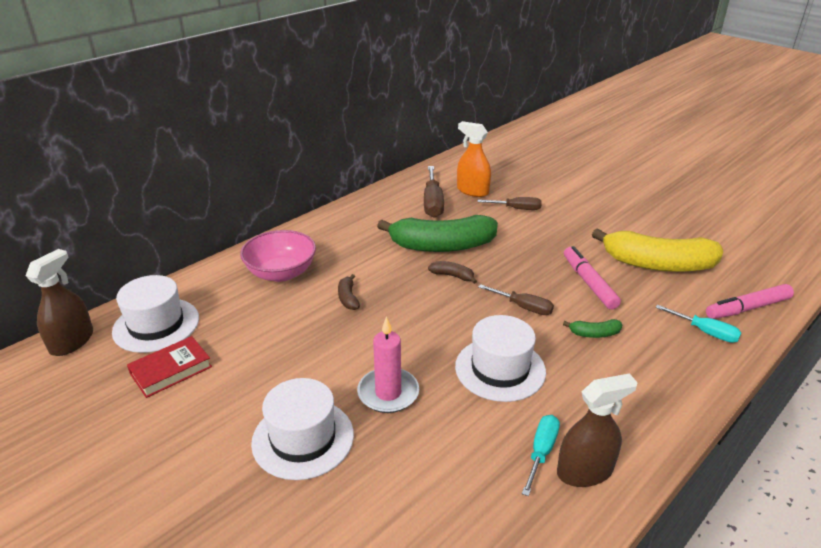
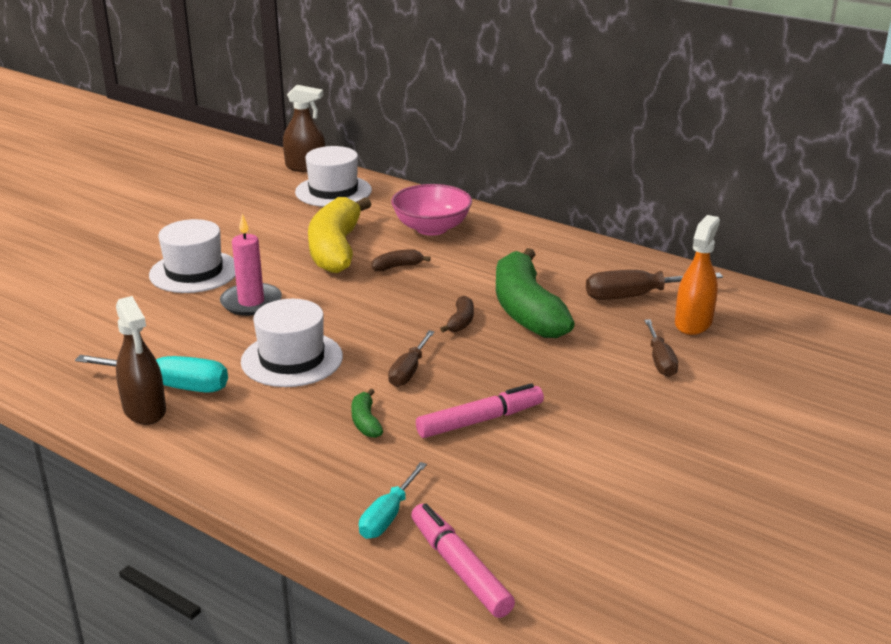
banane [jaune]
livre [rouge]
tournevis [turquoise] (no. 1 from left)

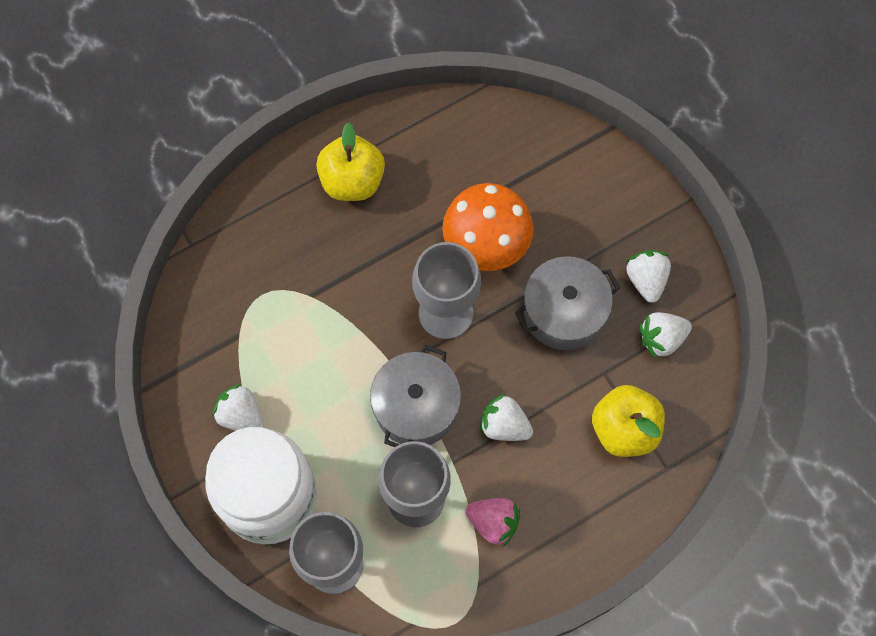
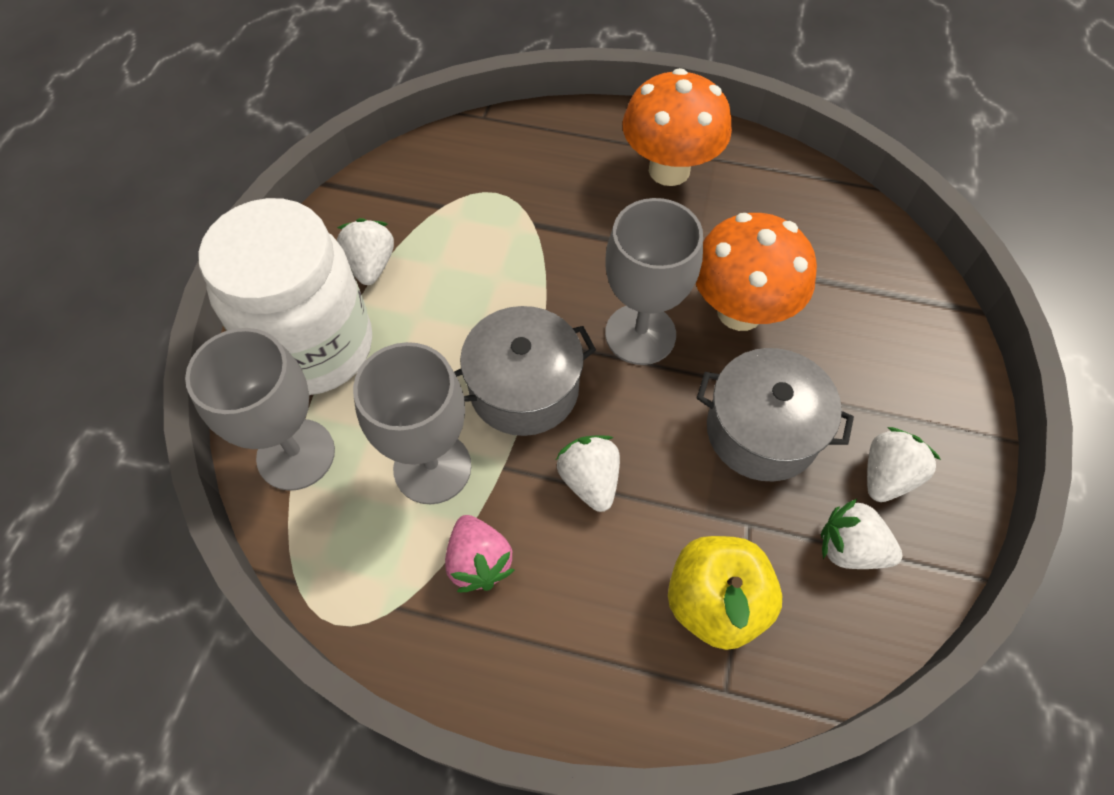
champignon [orange] (no. 1 from left)

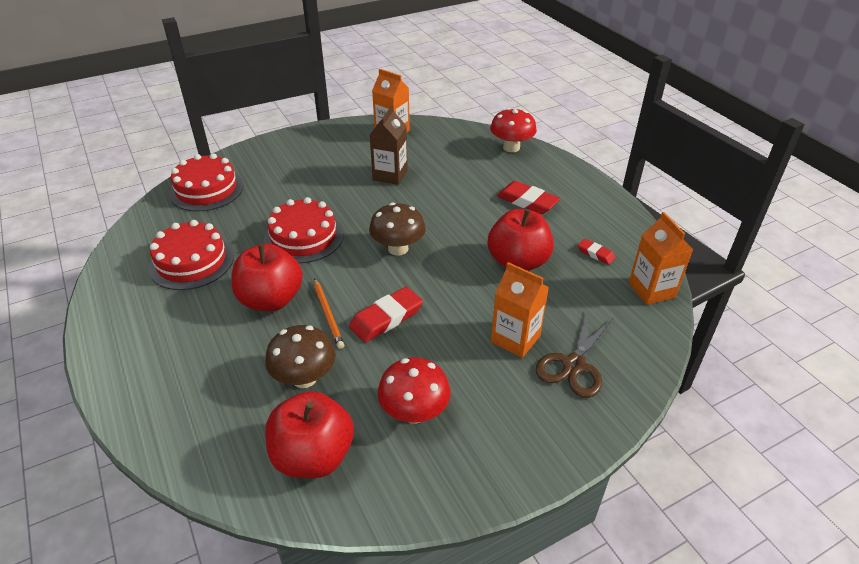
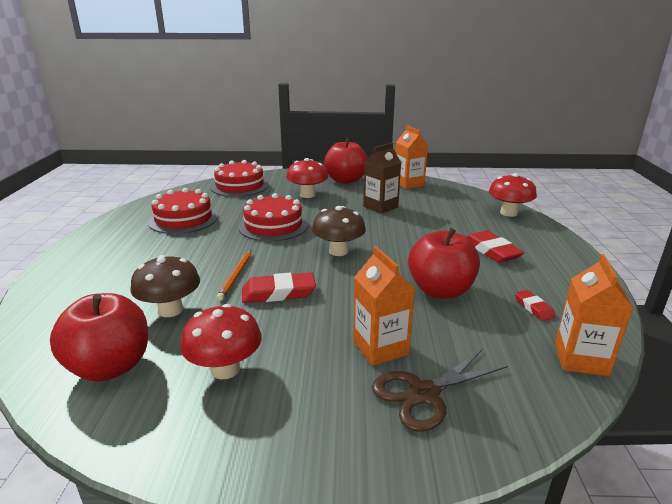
pomme [rouge] (no. 2 from left)
champignon [rouge] (no. 2 from left)

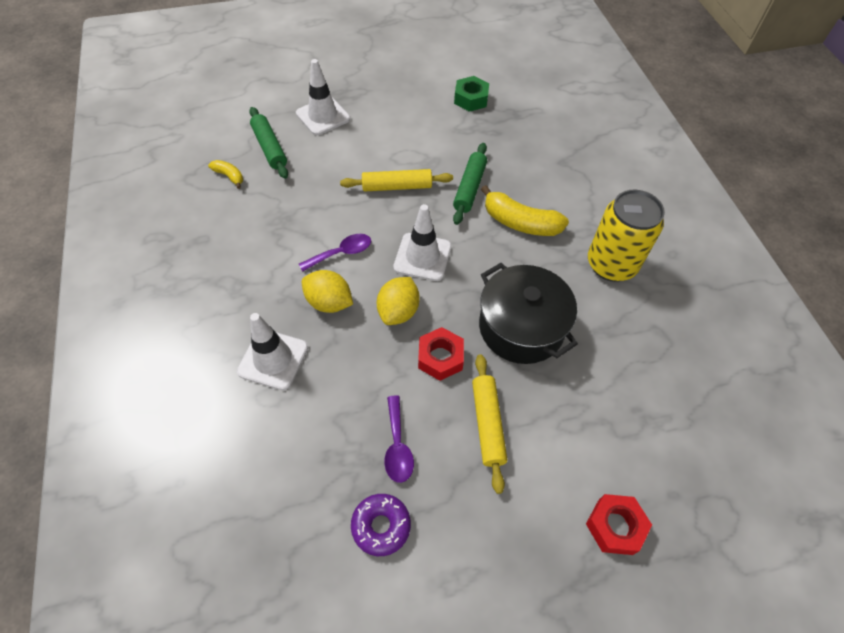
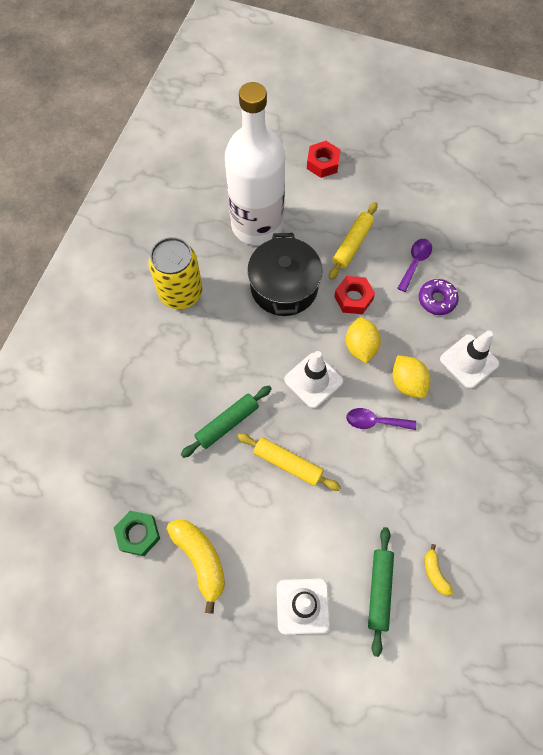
banane [jaune] (no. 1 from left)
citron [jaune] (no. 1 from left)
beignet [violet]
bouteille [blanc]

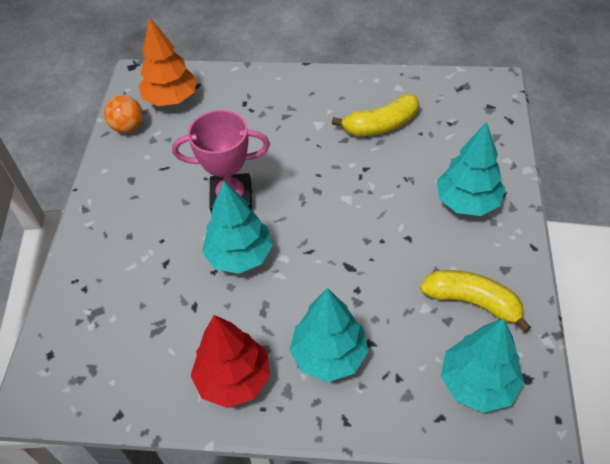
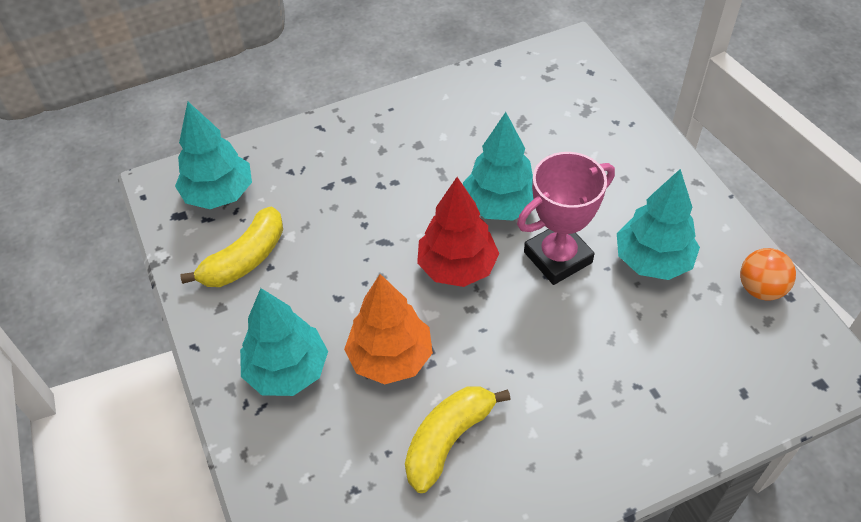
arbre [orange]
banane [jaune] (no. 1 from left)
arbre [turquoise] (no. 4 from left)
arbre [rouge]

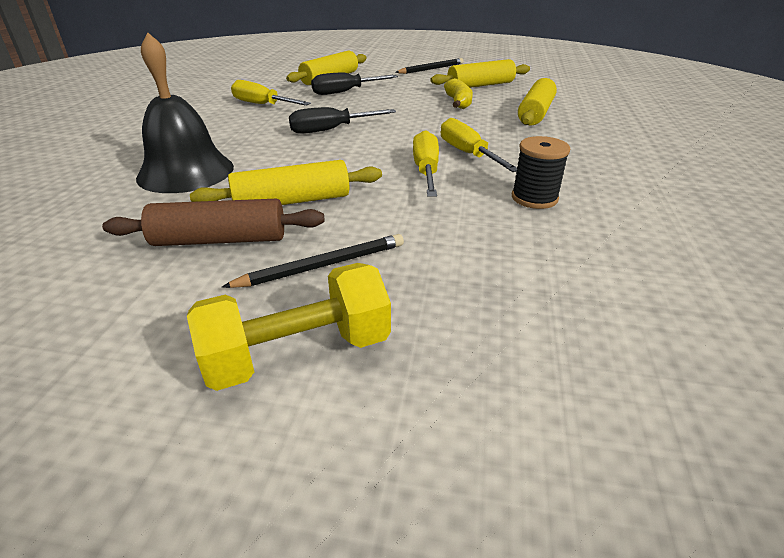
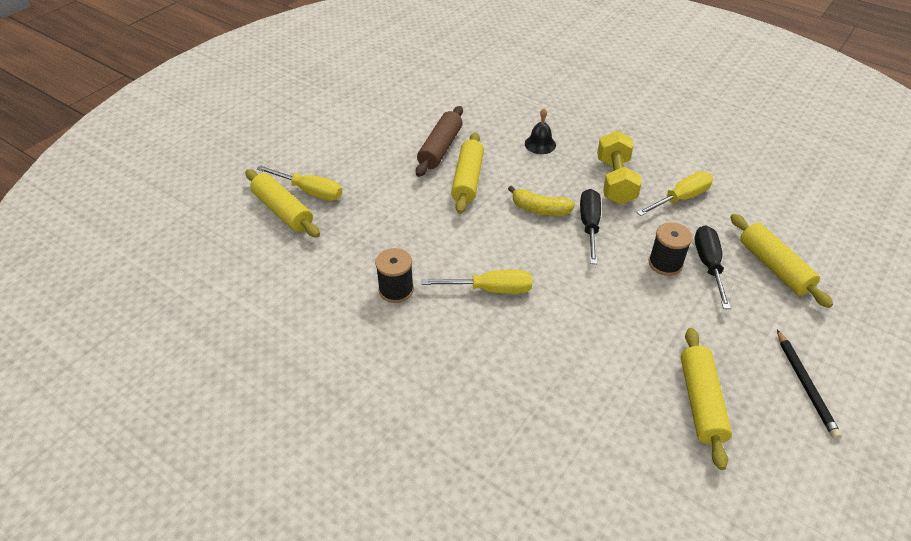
cloche [noir]
banane [jaune]
rouleau à pâtisserie [jaune] (no. 1 from left)
tournevis [jaune] (no. 1 from left)
crayon [noir] (no. 1 from left in the first image)
haltère [jaune]
bobine [noir] (no. 2 from left)

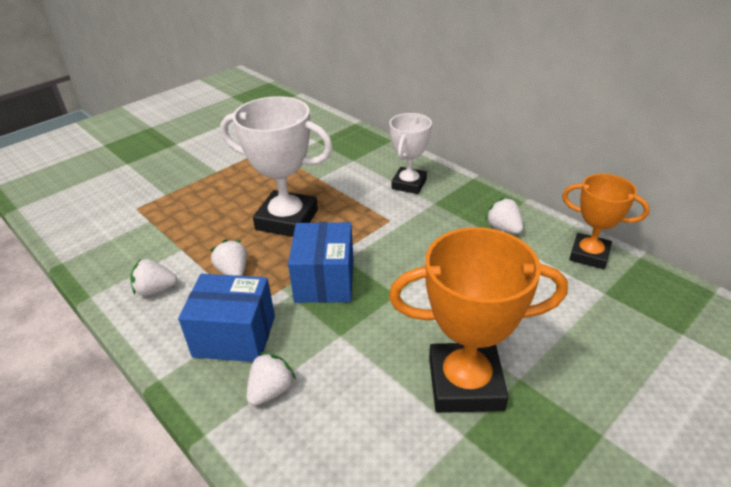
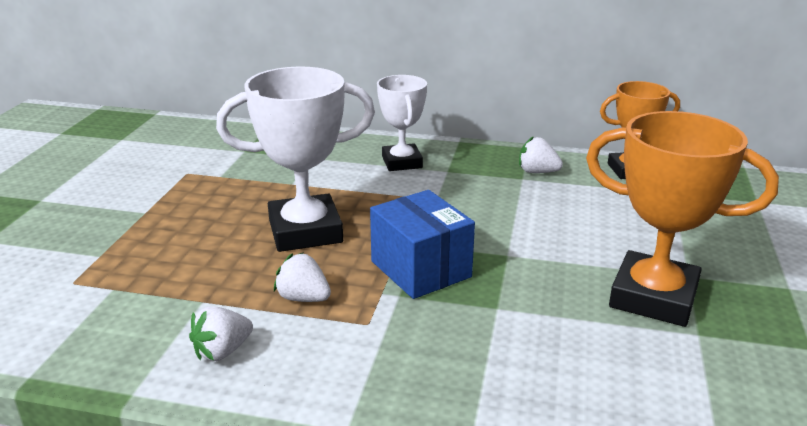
trophée [orange] (no. 2 from left)
boîte [bleu] (no. 1 from left in the first image)
fraise [blanc] (no. 3 from left in the first image)

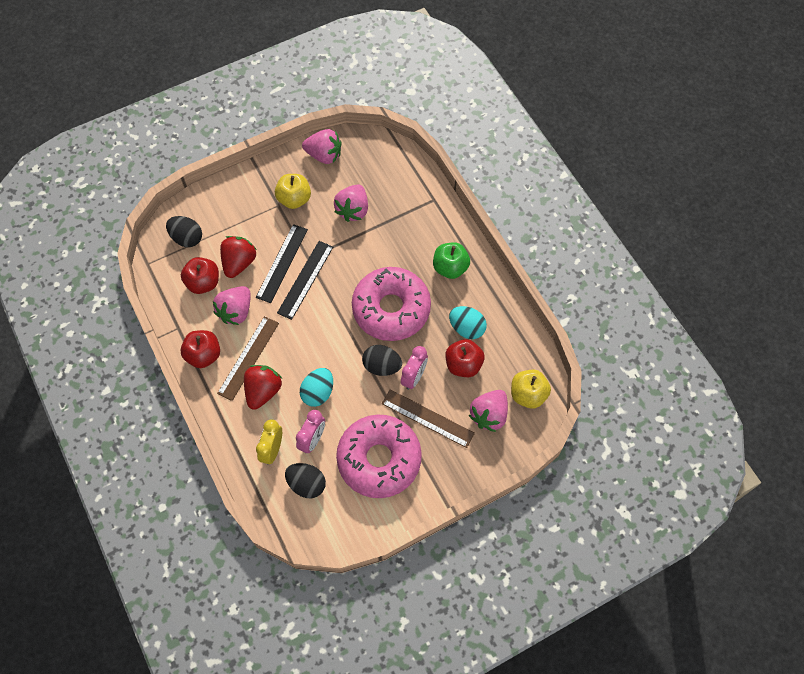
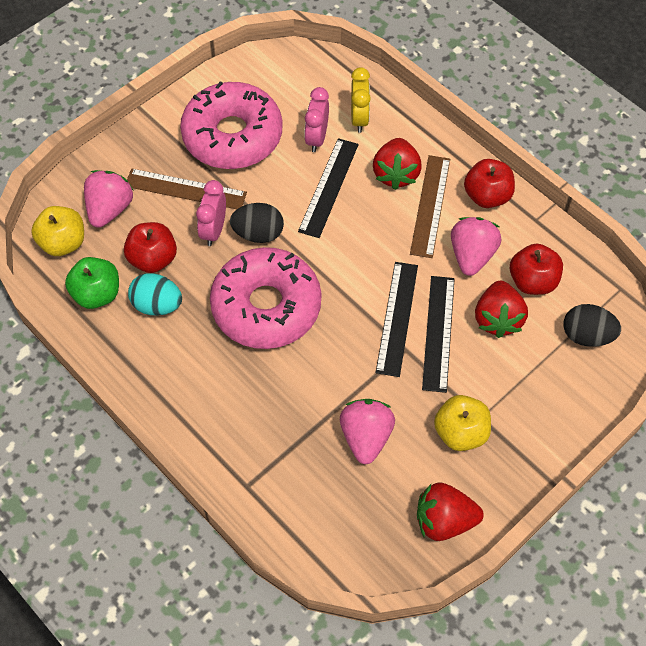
fraise [rouge] (no. 2 from left)
pomme [vert]
règle [noir] (no. 1 from left)
œuf [noir] (no. 2 from left in the first image)

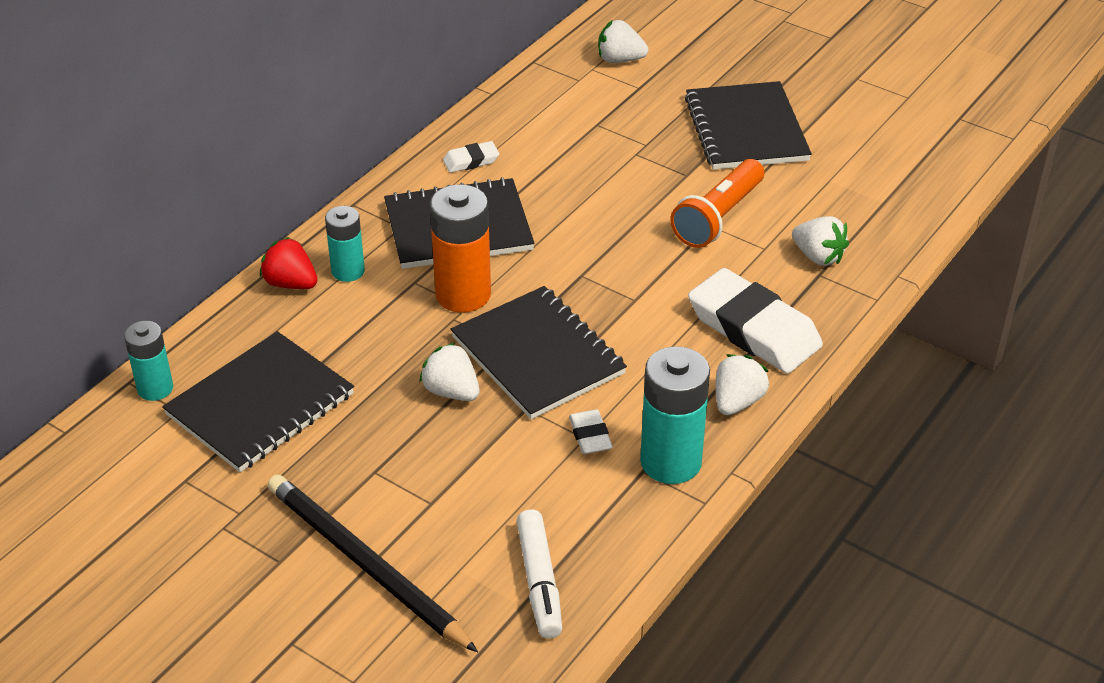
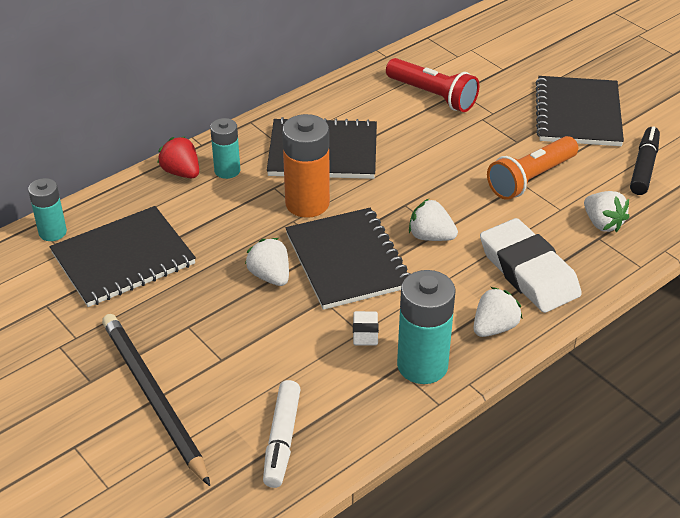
fraise [blanc] (no. 2 from left)
gomme [blanc] (no. 1 from left in the first image)
lampe de poche [rouge]
feutre [noir]

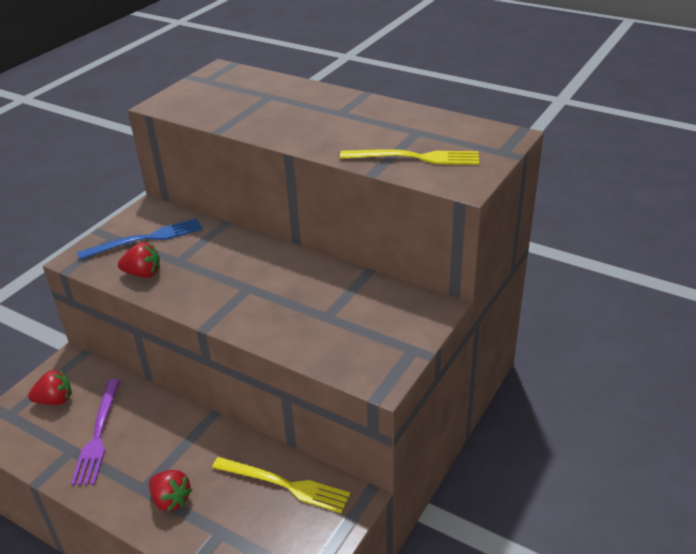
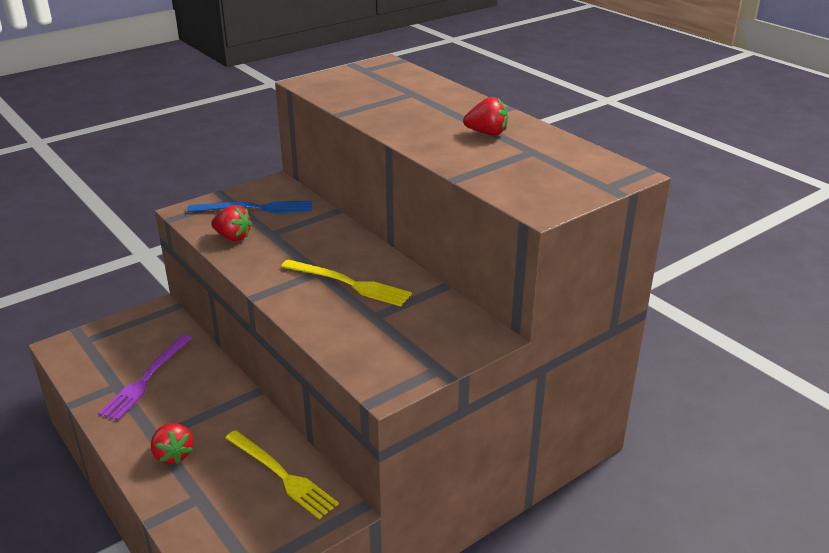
fourchette [jaune] (no. 2 from left)
fraise [rouge] (no. 3 from left)

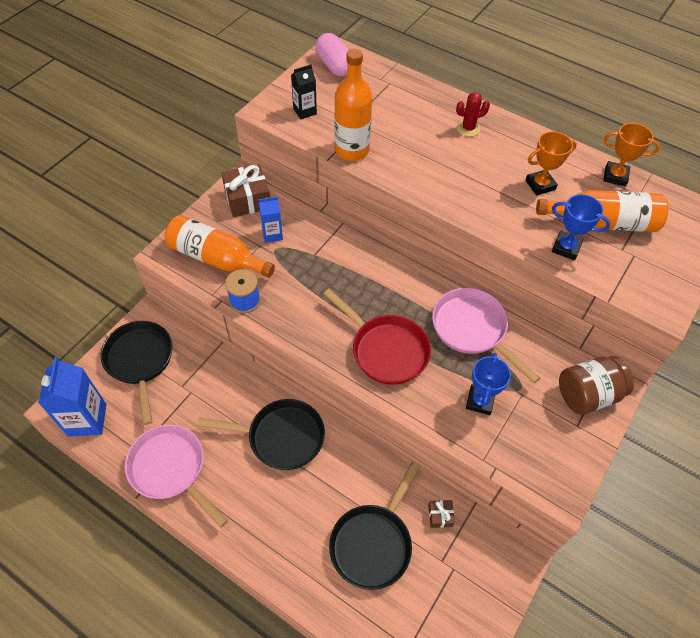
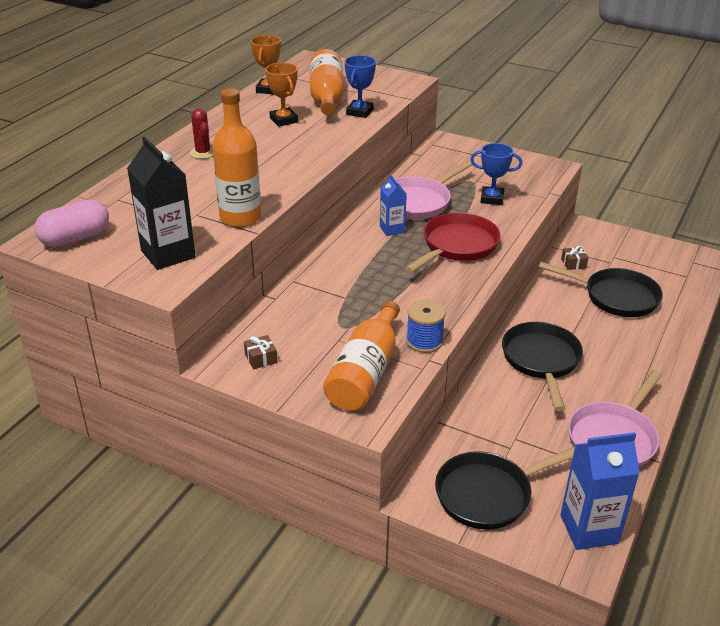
brique de lait [noir]
cadeau [marron] (no. 1 from left)
brique de lait [bleu] (no. 1 from left)
bocal [marron]

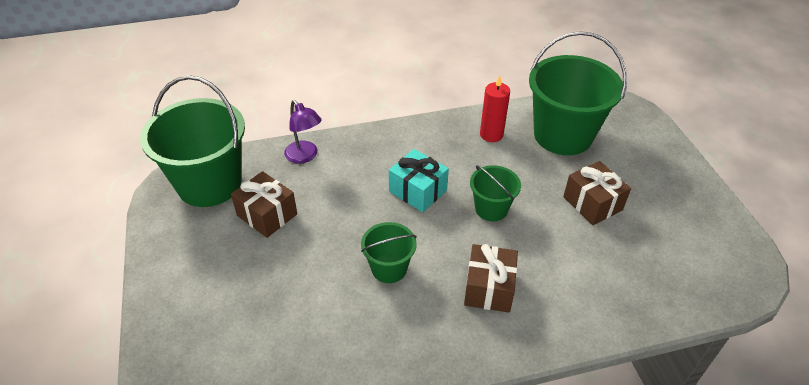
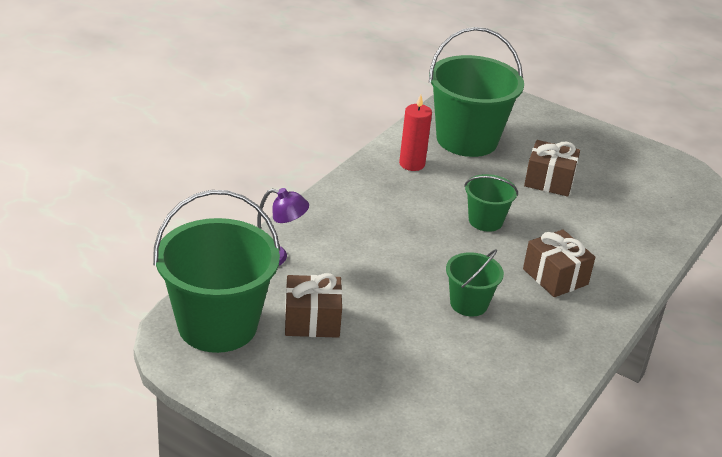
cadeau [turquoise]

